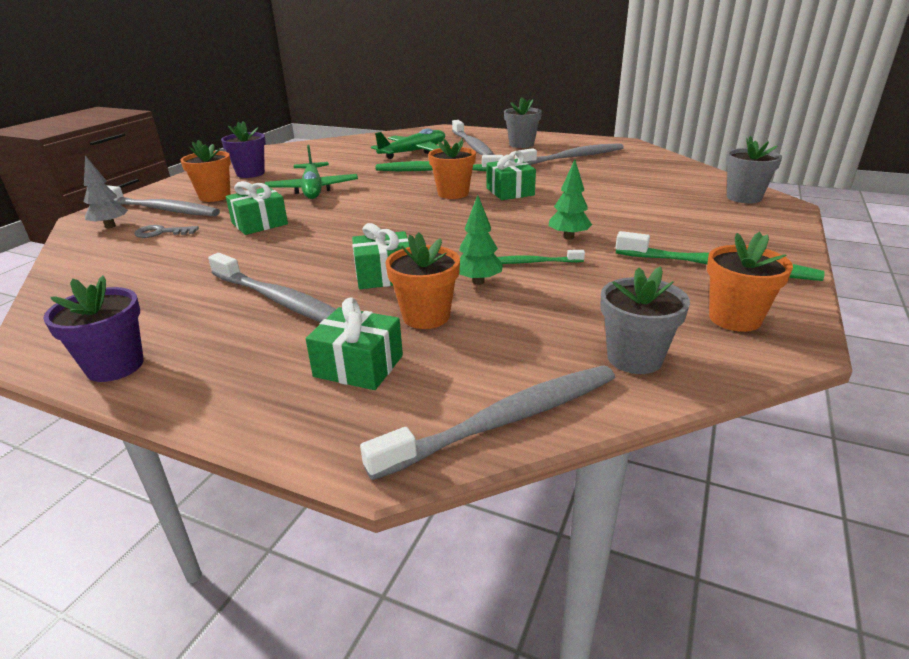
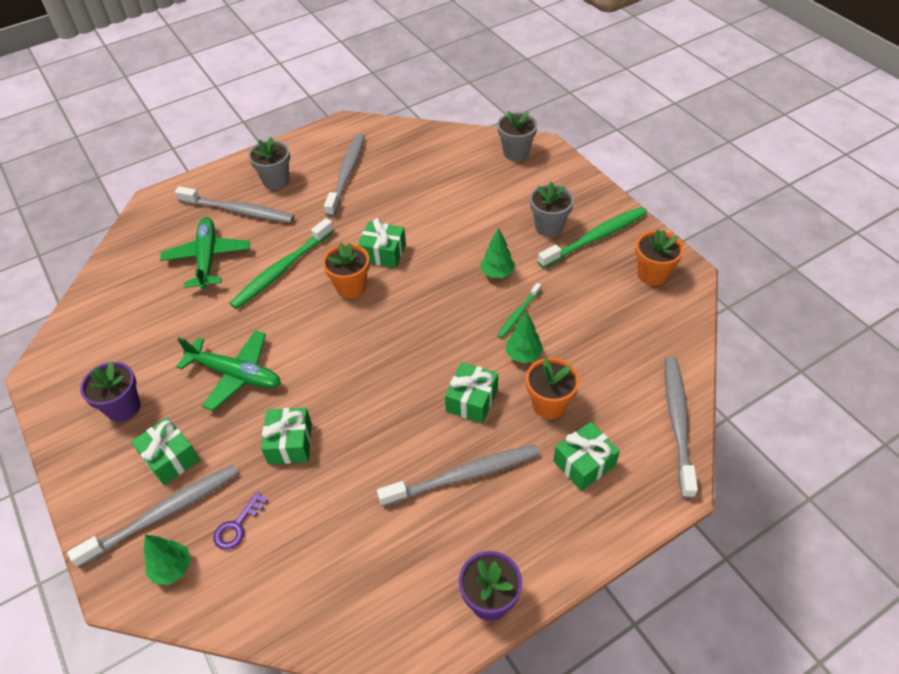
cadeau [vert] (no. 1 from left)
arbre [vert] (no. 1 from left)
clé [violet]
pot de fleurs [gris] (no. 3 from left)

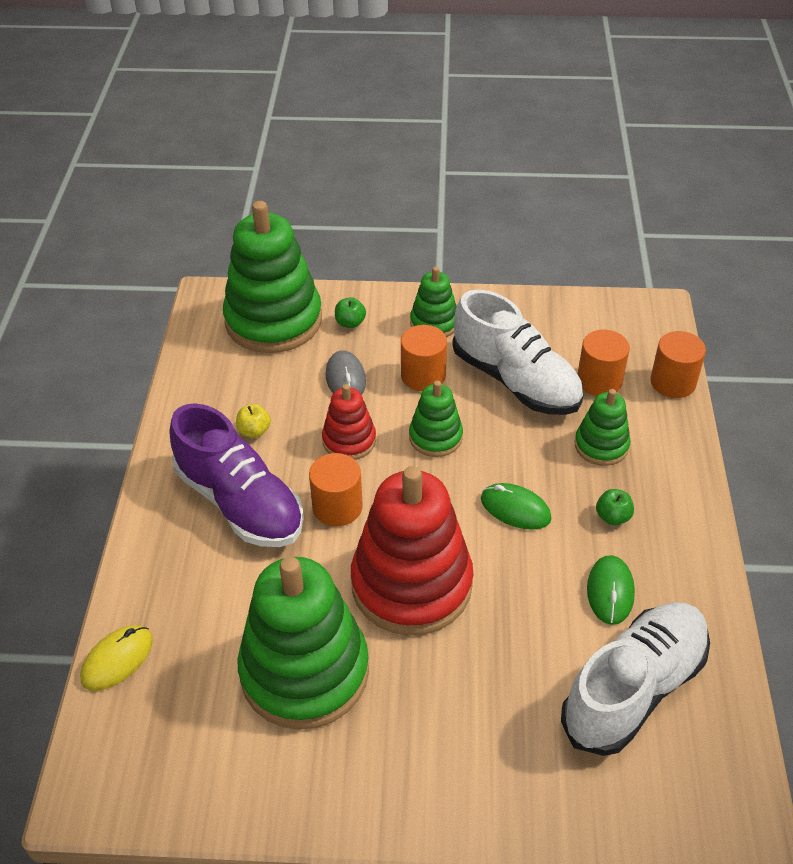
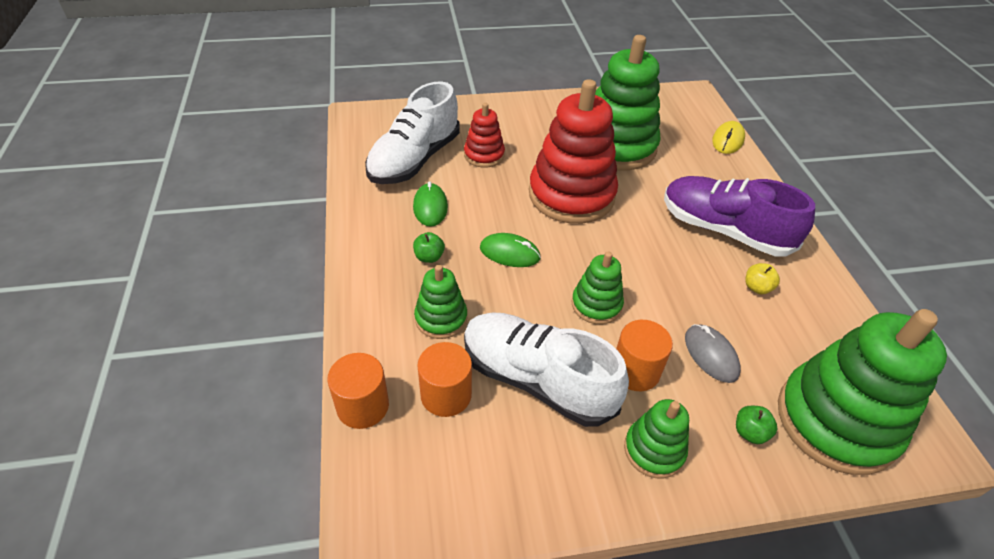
jouet à empiler [rouge] (no. 1 from left)
cylindre [orange] (no. 1 from left in the first image)

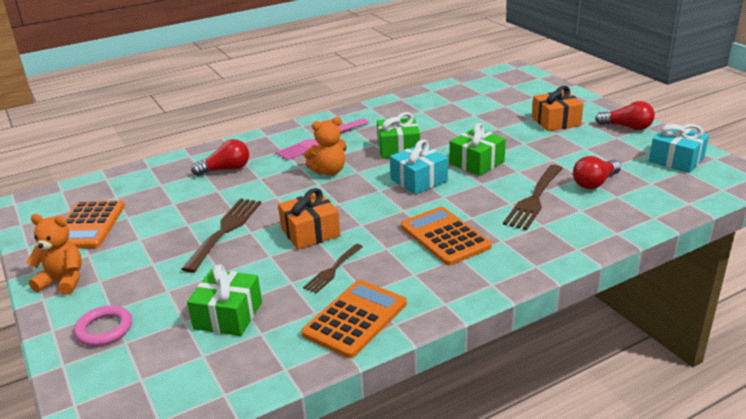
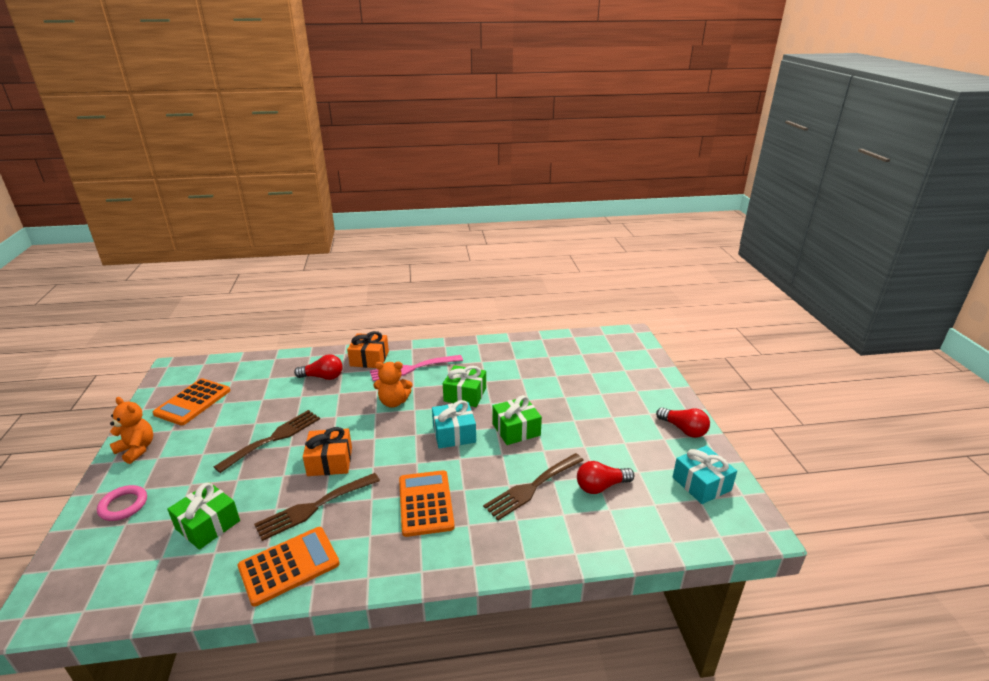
cadeau [orange] (no. 2 from left)
fourchette [marron] (no. 2 from left)

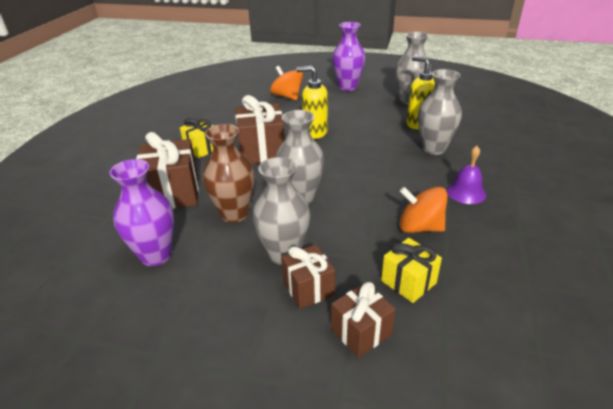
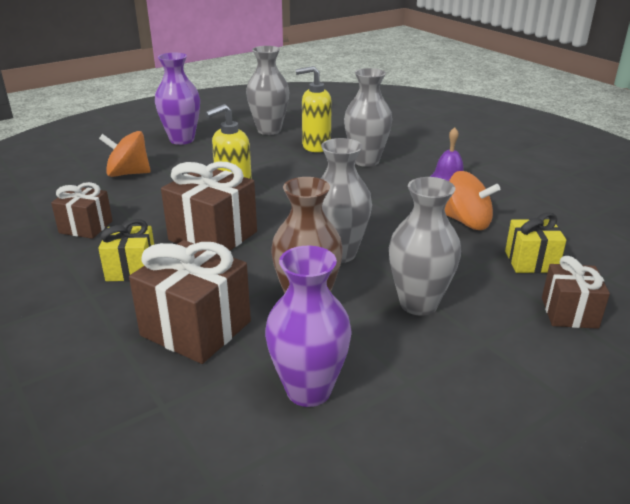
toupie [orange] (no. 2 from left)
cadeau [marron] (no. 1 from left)

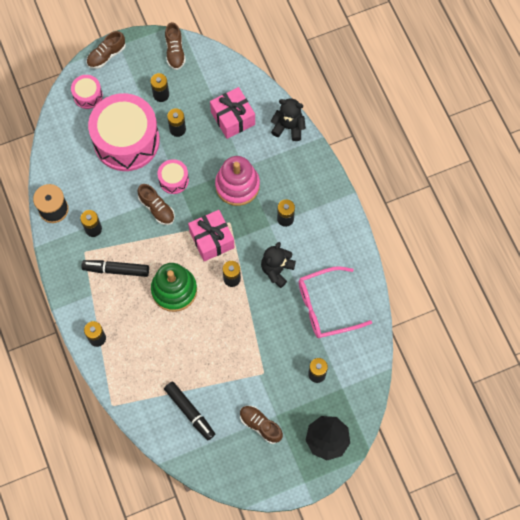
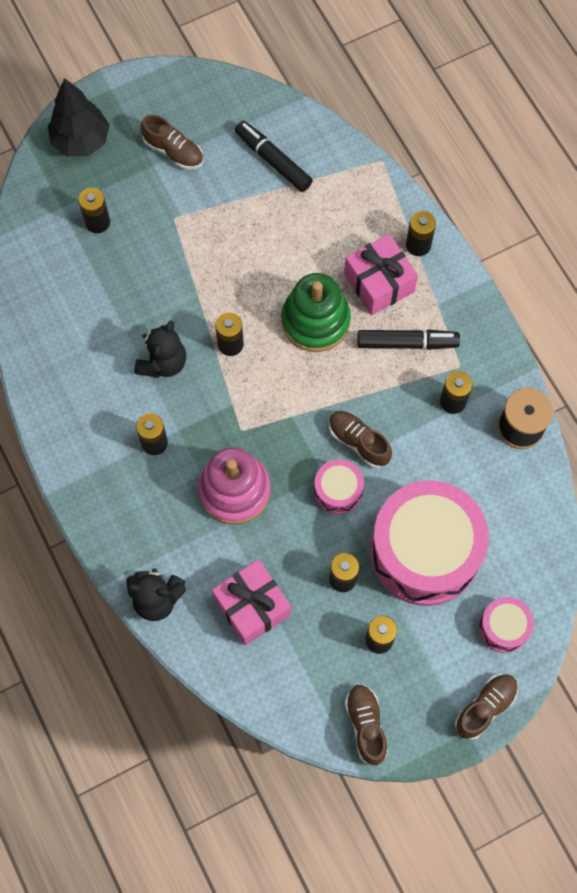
cadeau [rose] (no. 2 from left)
lunettes [rose]

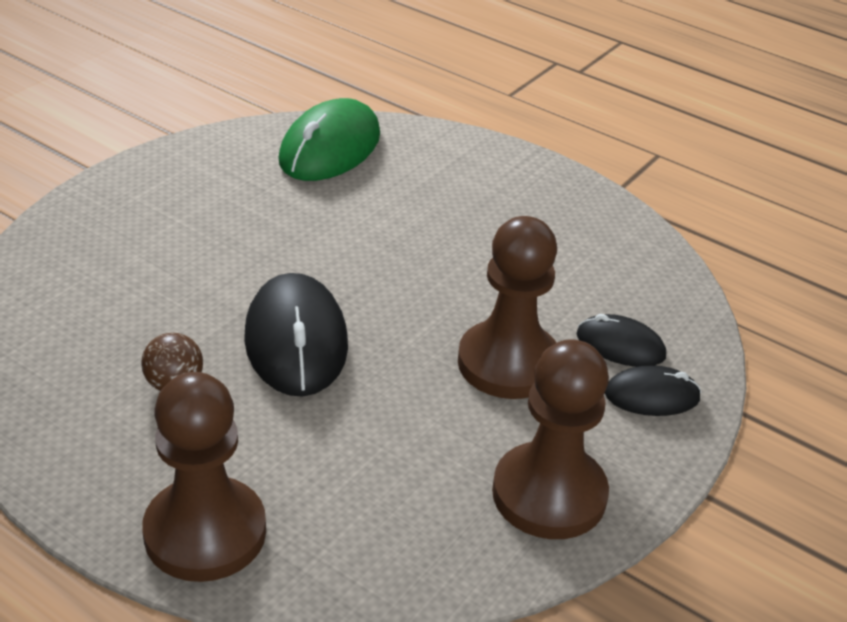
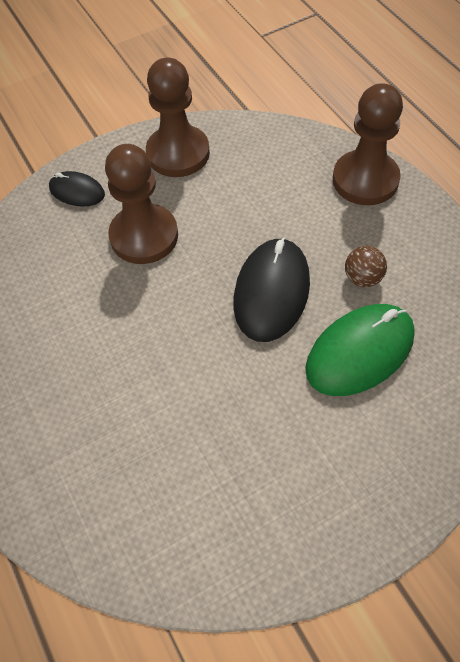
souris [vert]
souris [noir] (no. 2 from left in the first image)

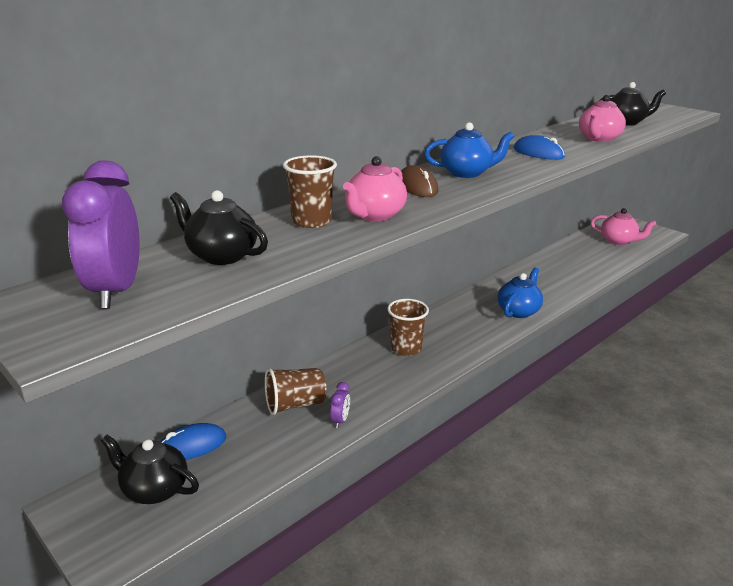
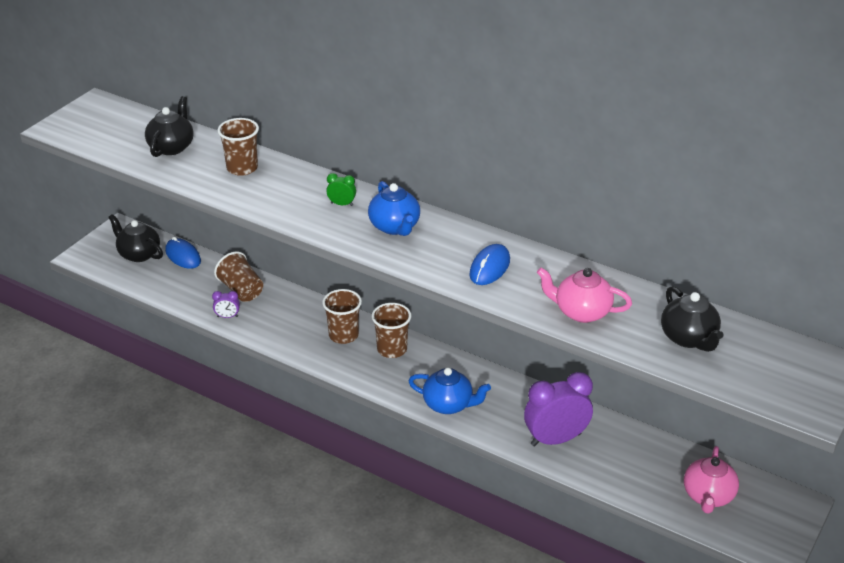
théière [rose] (no. 1 from left in the first image)
réveil [violet] (no. 2 from left)
réveil [vert]
théière [noir] (no. 1 from left)
gobelet [marron] (no. 4 from left)

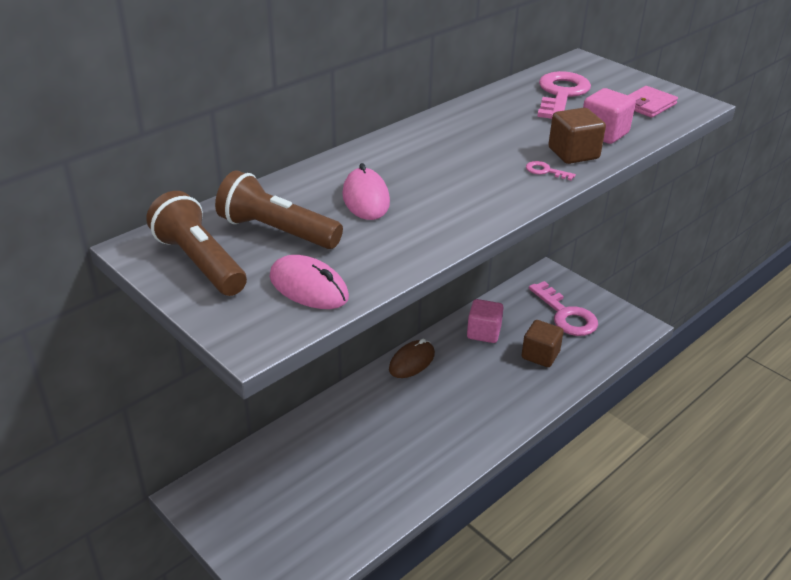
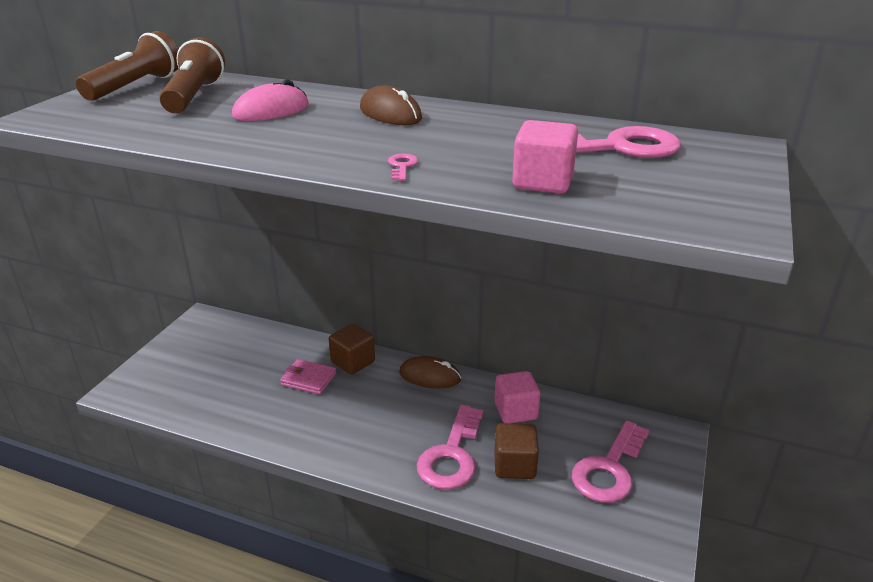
portefeuille [rose]
cube [marron] (no. 1 from left)
souris [rose] (no. 1 from left in the first image)
souris [marron] (no. 1 from left)
clé [rose] (no. 2 from left)

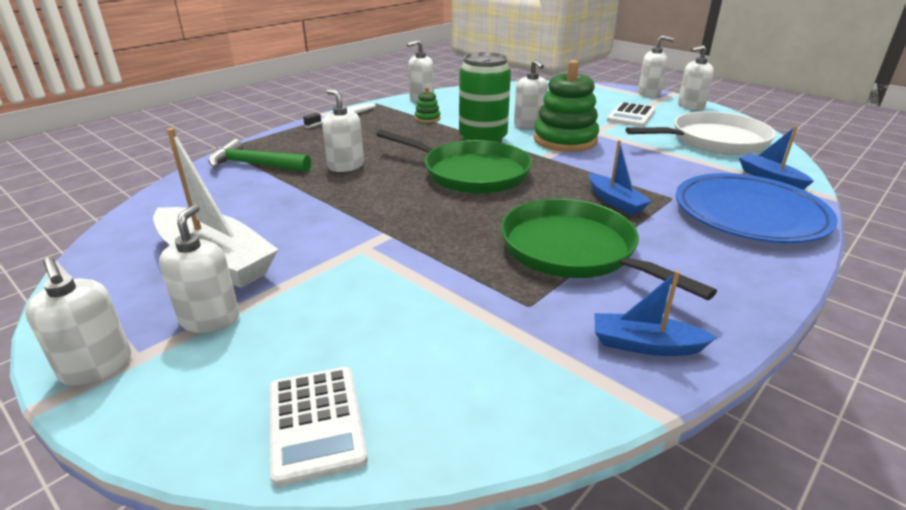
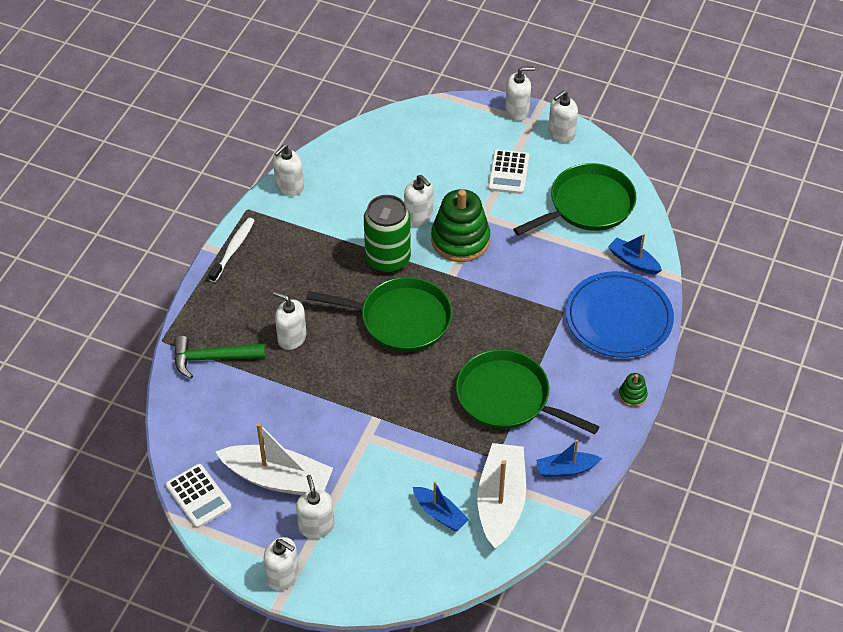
jouet à empiler [vert] (no. 2 from left)
poêle [vert] (no. 3 from left)
bateau [bleu] (no. 1 from left)
calculatrice [blanc] (no. 1 from left)
bateau [blanc] (no. 2 from left)

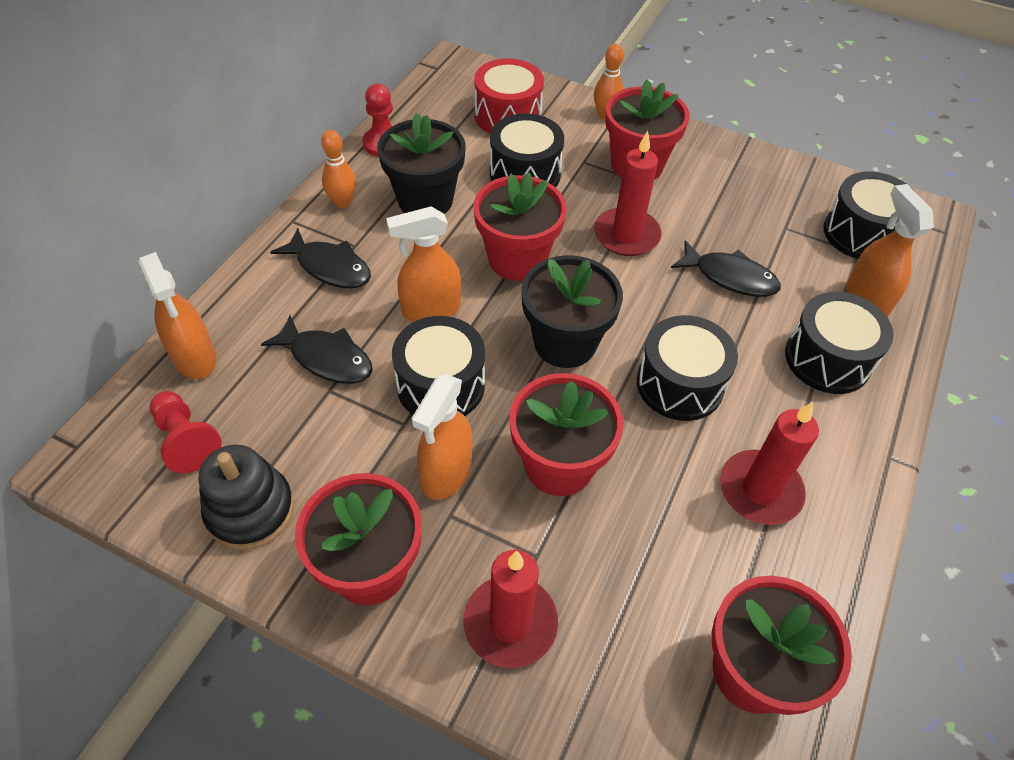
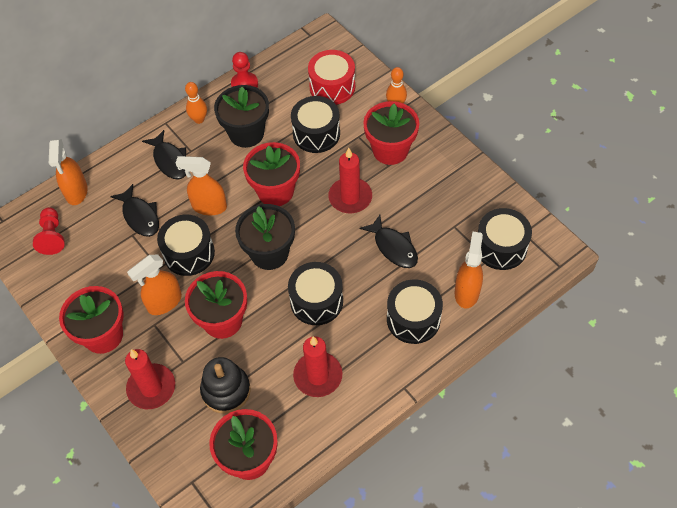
jouet à empiler [noir]

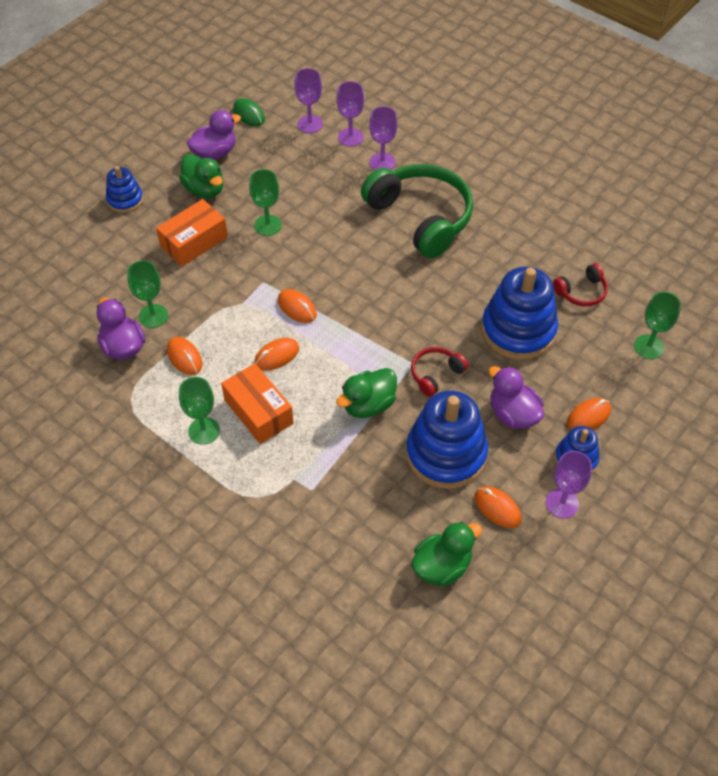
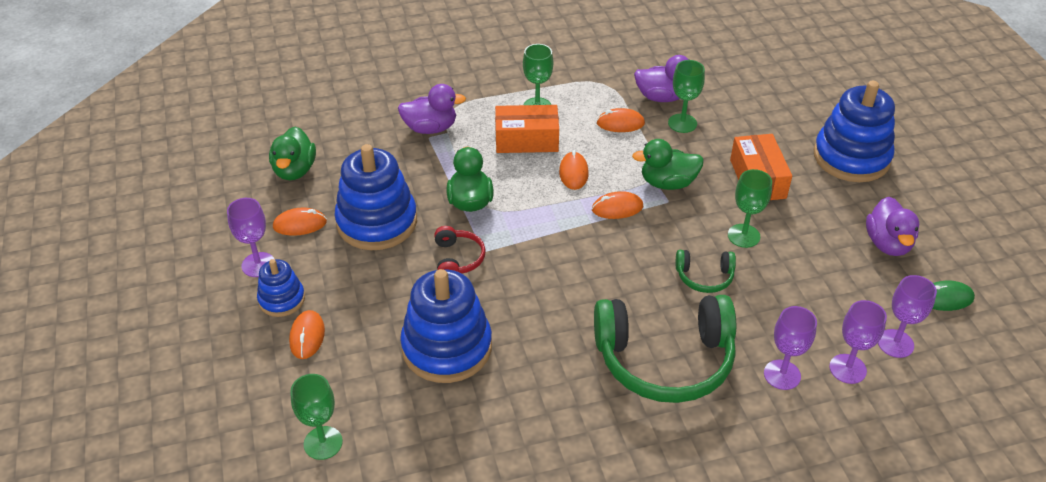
canard [vert] (no. 3 from left)
jouet à empiler [bleu] (no. 4 from left)
casque audio [rouge] (no. 2 from left in the first image)
canard [violet] (no. 1 from left)
casque audio [vert] (no. 2 from left)

